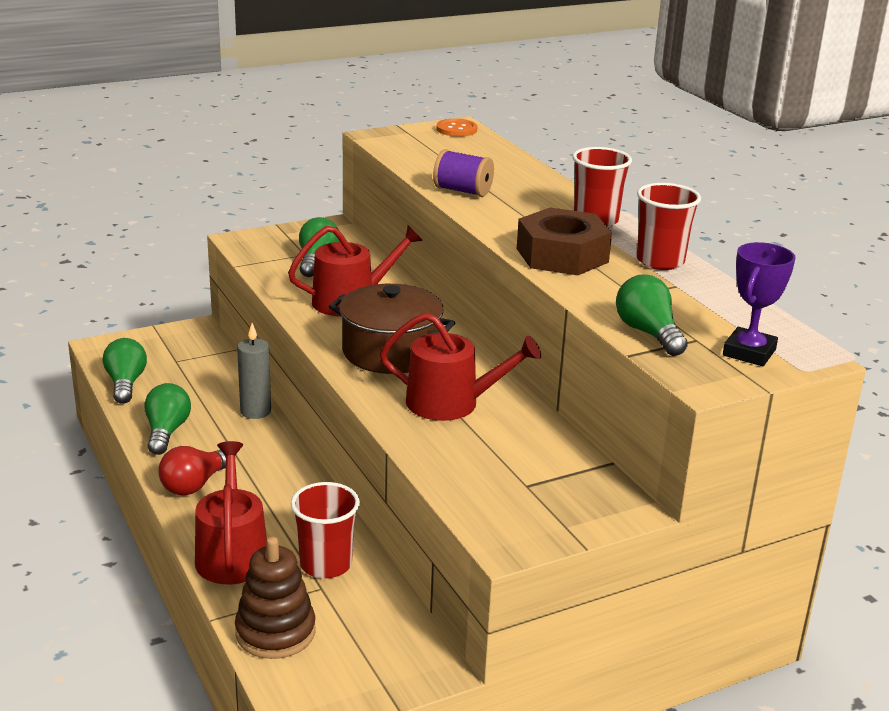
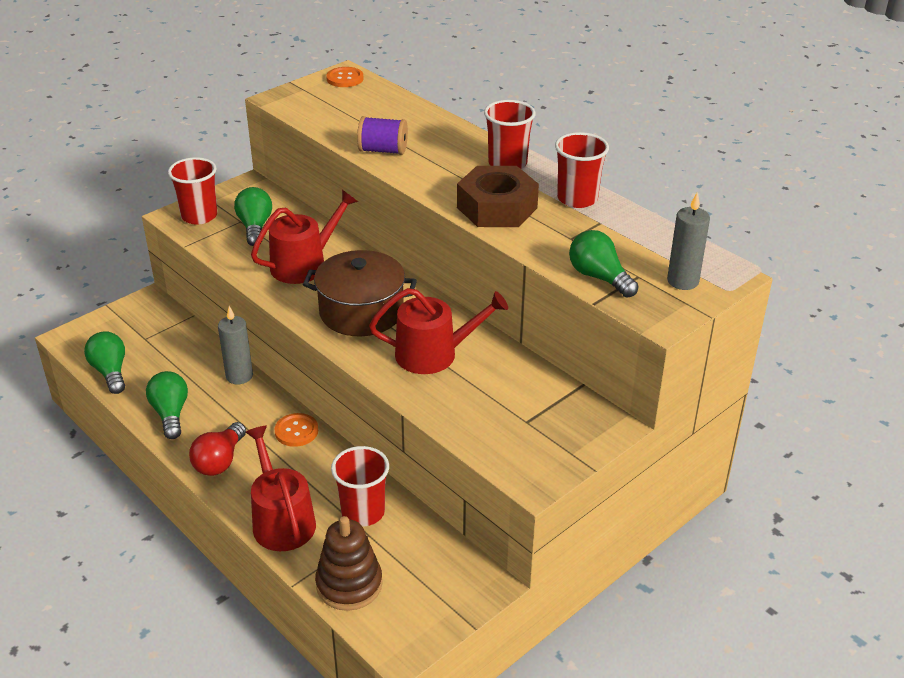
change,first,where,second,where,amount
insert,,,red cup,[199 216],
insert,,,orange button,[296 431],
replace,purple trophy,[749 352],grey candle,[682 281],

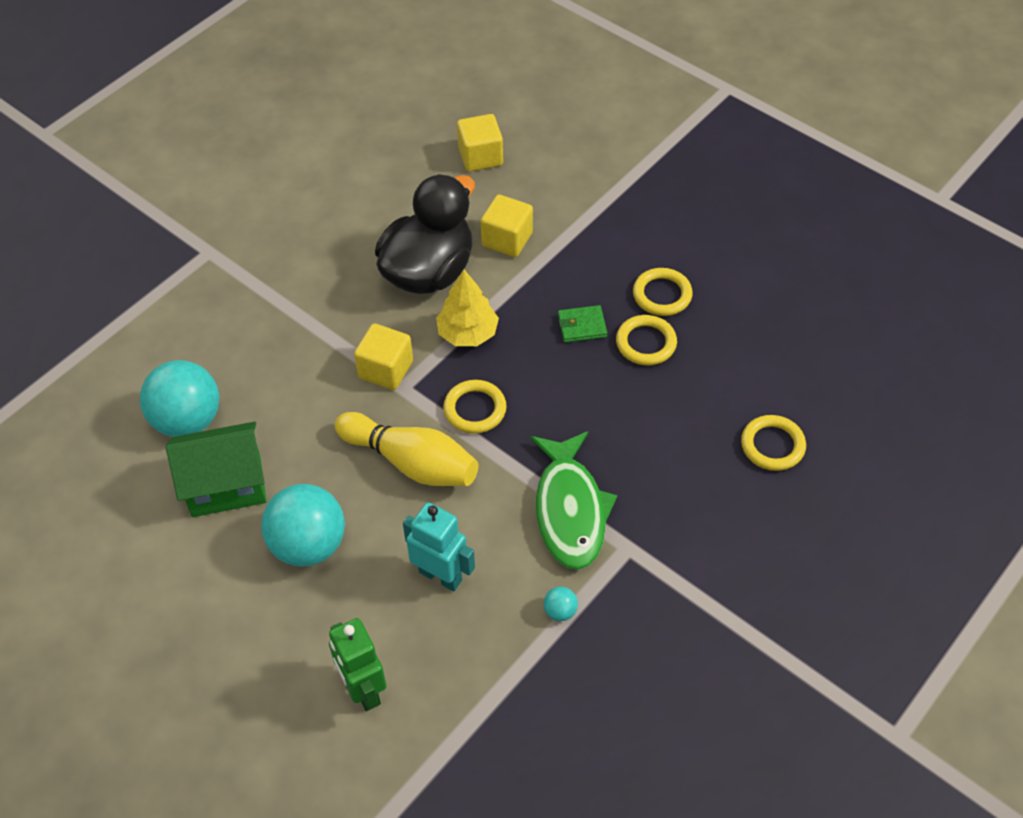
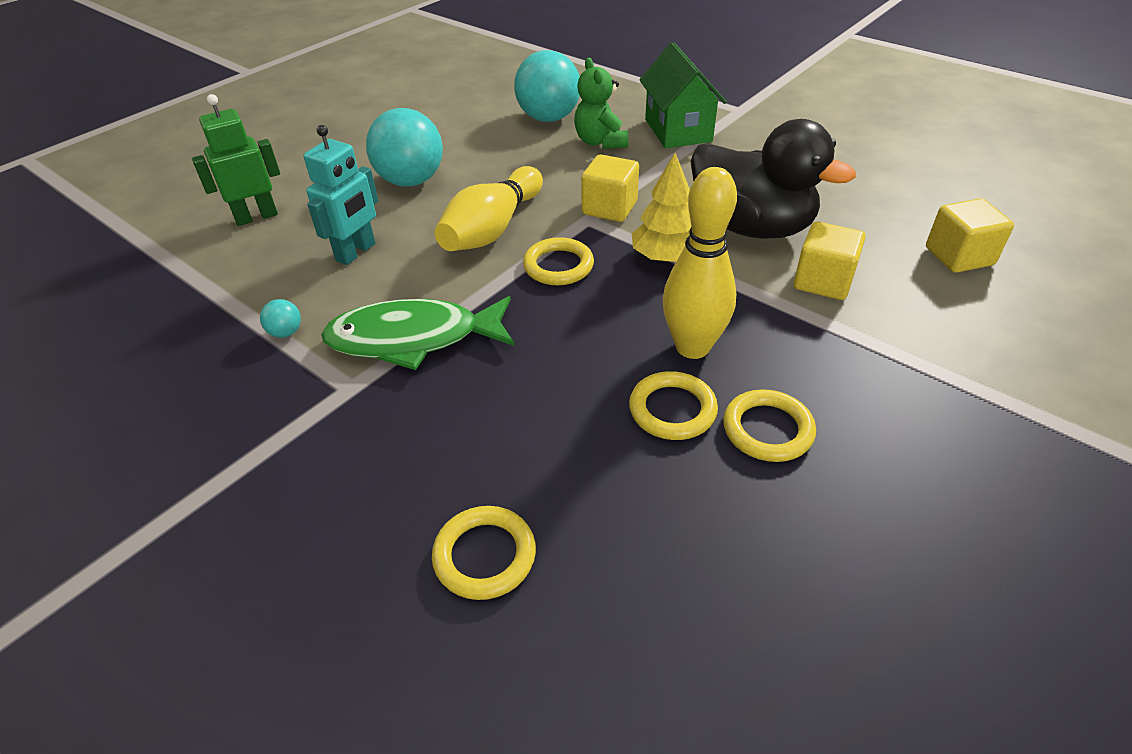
change,first,where,second,where,amount
insert,,,green teddy bear,[600 142],
move,green house,[226 486],,[678 130],
replace,green wallet,[582 326],yellow bowling pin,[692 347],

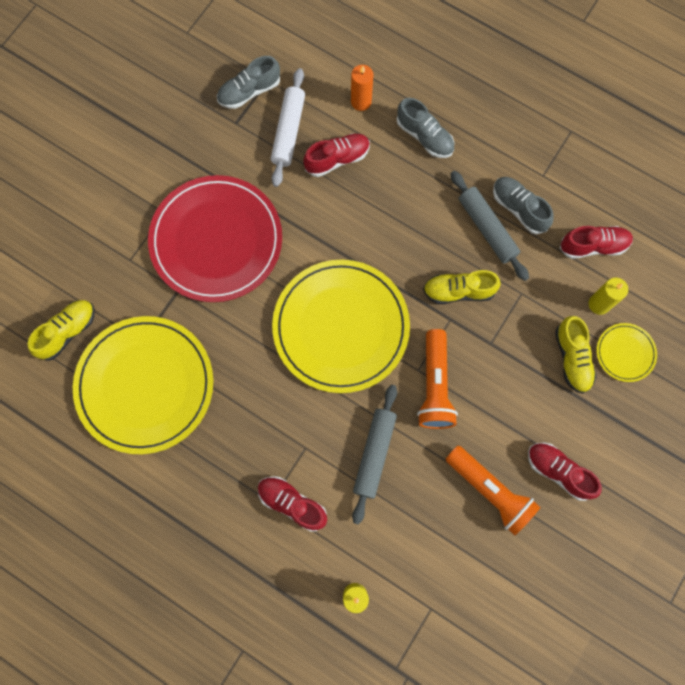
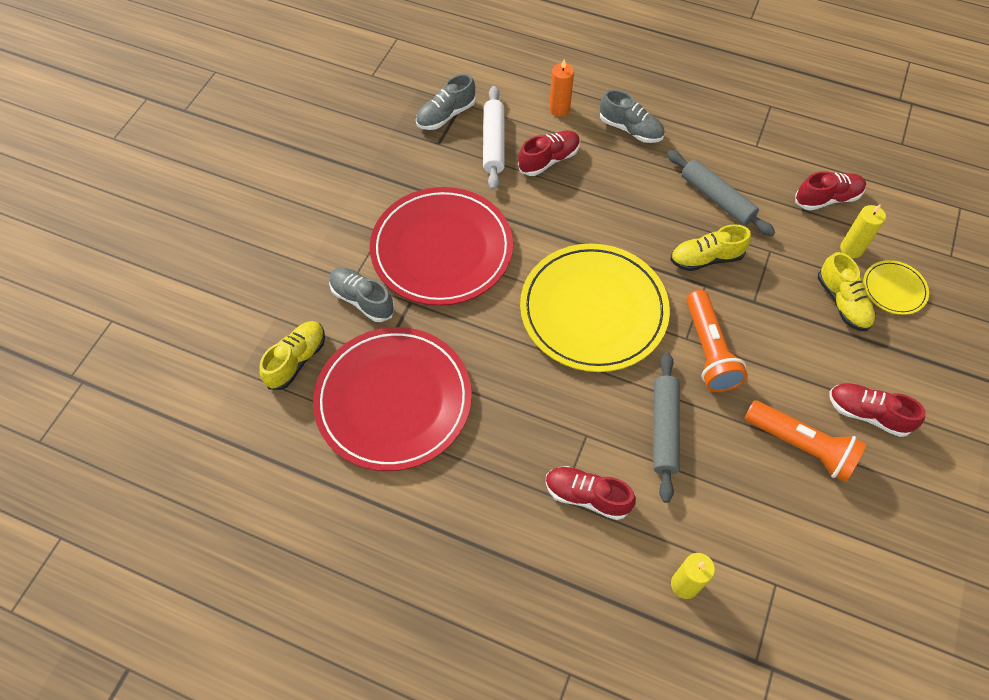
change,first,where,second,where,amount
move,grey shoe,[519 208],,[362 300],
recolor,yellow plate,[145 385],red plate,[393 400],

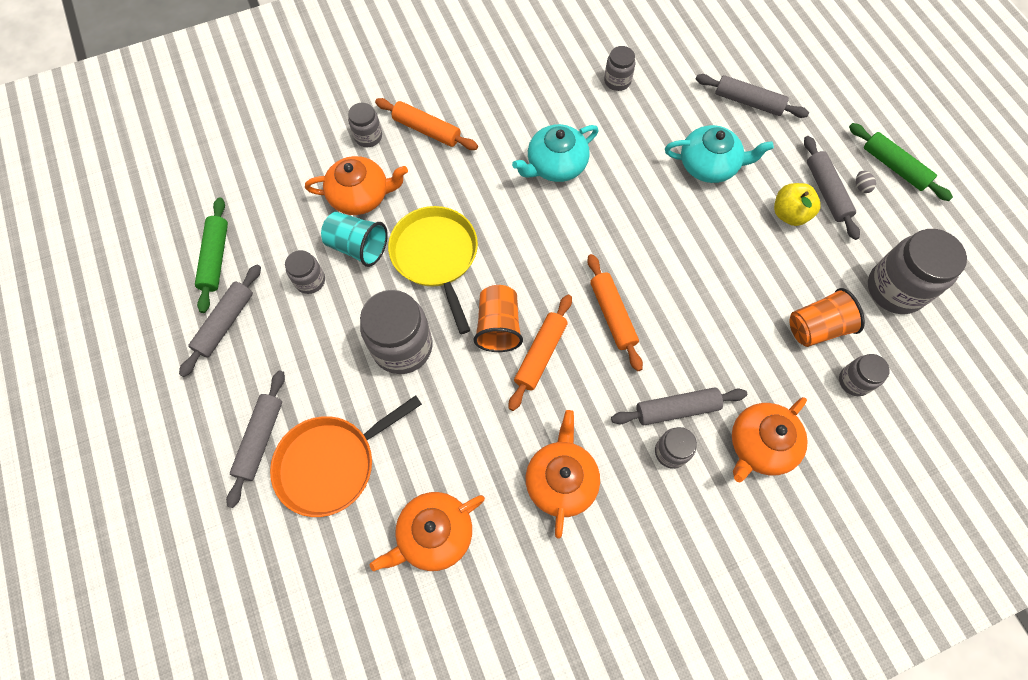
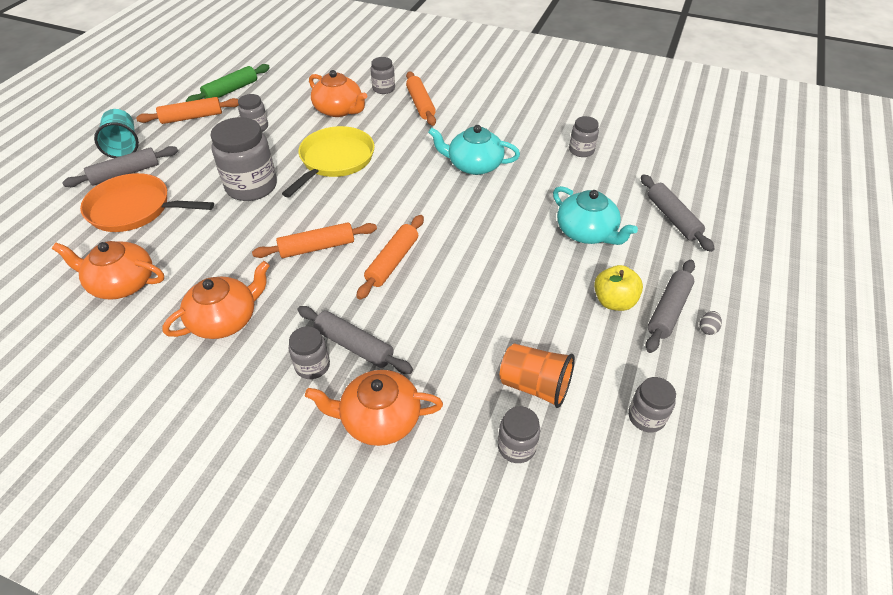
change,first,where,second,where,amount
delete,orange cup,[498 326],,,
delete,green rolling pin,[894 167],,,
move,turquoise cup,[358 246],,[123 146],
recolor,grey rolling pin,[225 323],orange rolling pin,[192 117],
resize,grey jar,[895 289],,[646 417],x0.53

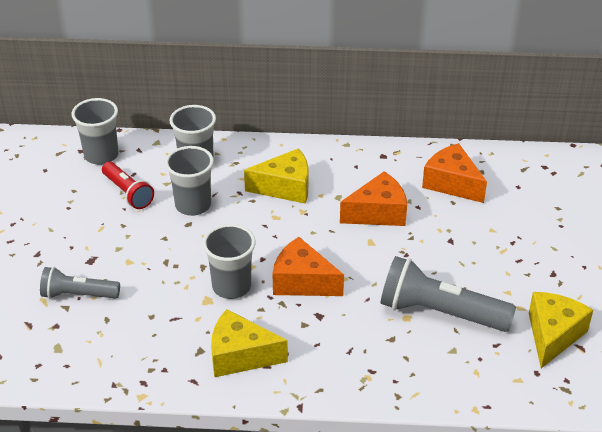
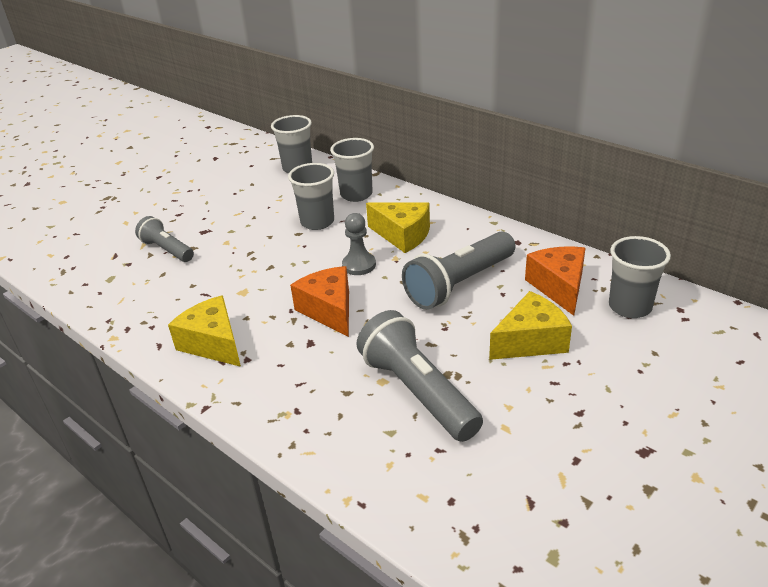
change,first,where,second,where,amount
delete,red flashlight,[128 193],,,
insert,,,grey pawn,[359 265],
move,grey cup,[231 286],,[630 307],
move,yellow cheese,[553 335],,[530 341],
replace,orange cheese,[378 213],grey flashlight,[459 284],

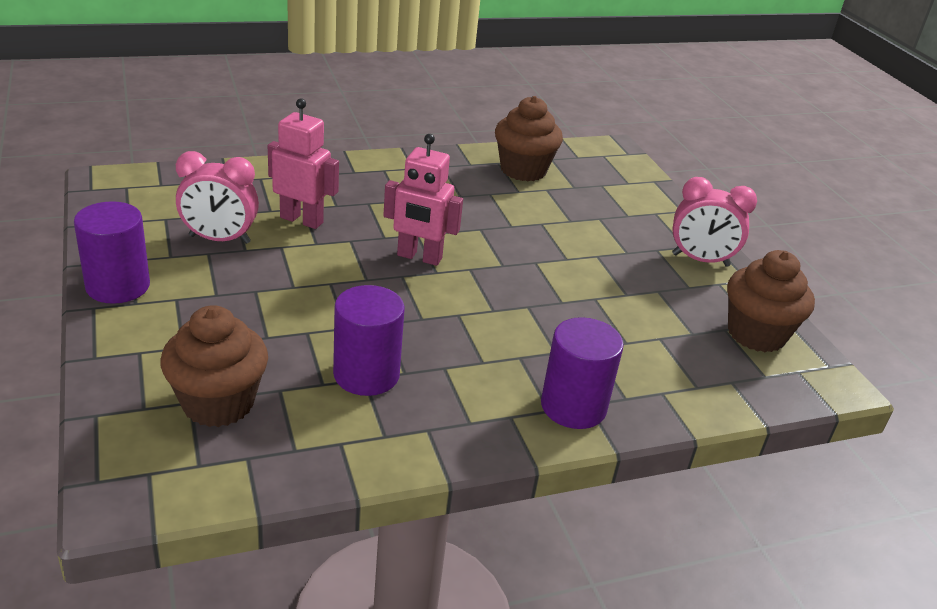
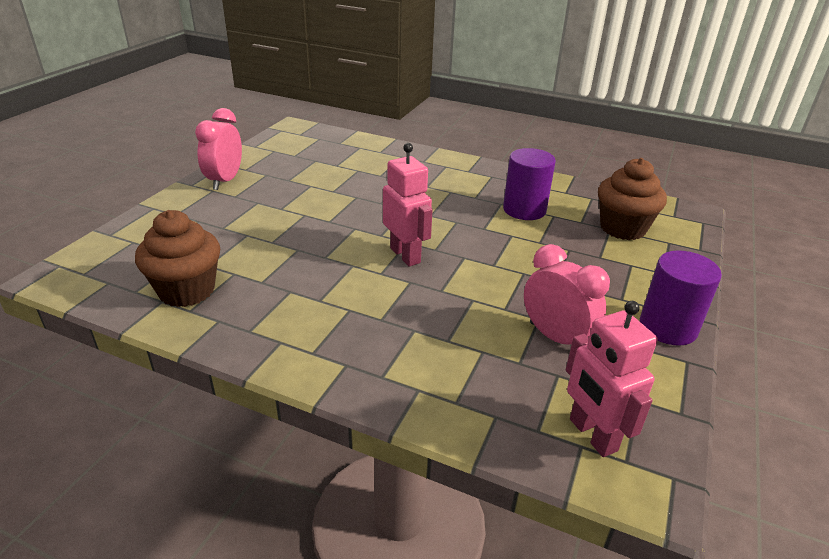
change,first,where,second,where,amount
delete,purple cylinder,[573 406],,,
delete,brown cupcake,[756 334],,,
move,pink robot,[302 220],,[592 435],
rotate,pink clock,[700 260],,[225 181],135 degrees counterclockwise

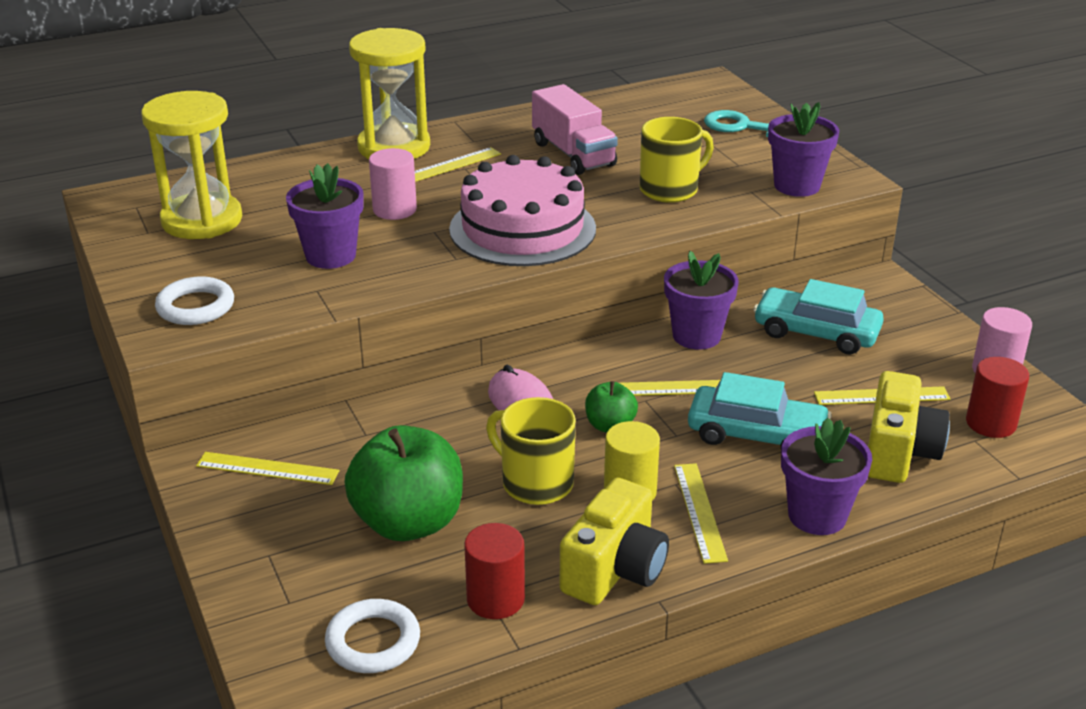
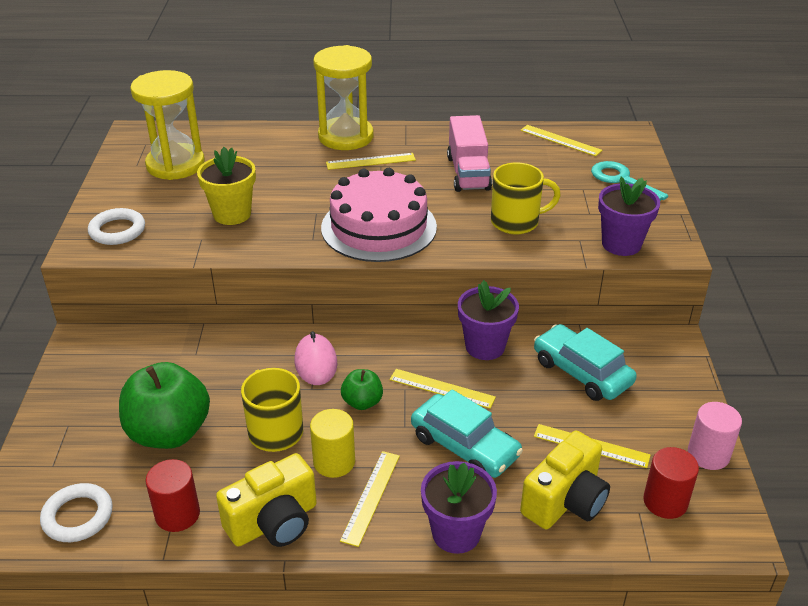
change,first,where,second,where,amount
delete,pink cylinder,[394 210],,,
move,yellow ruler,[267 468],,[560 140],
recolor,purple flower pot,[330 256],yellow flower pot,[232 214],

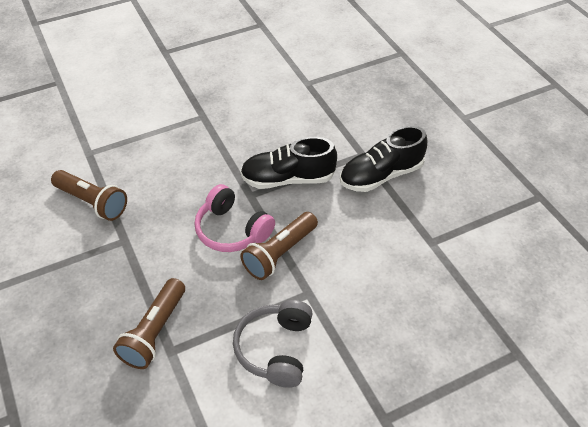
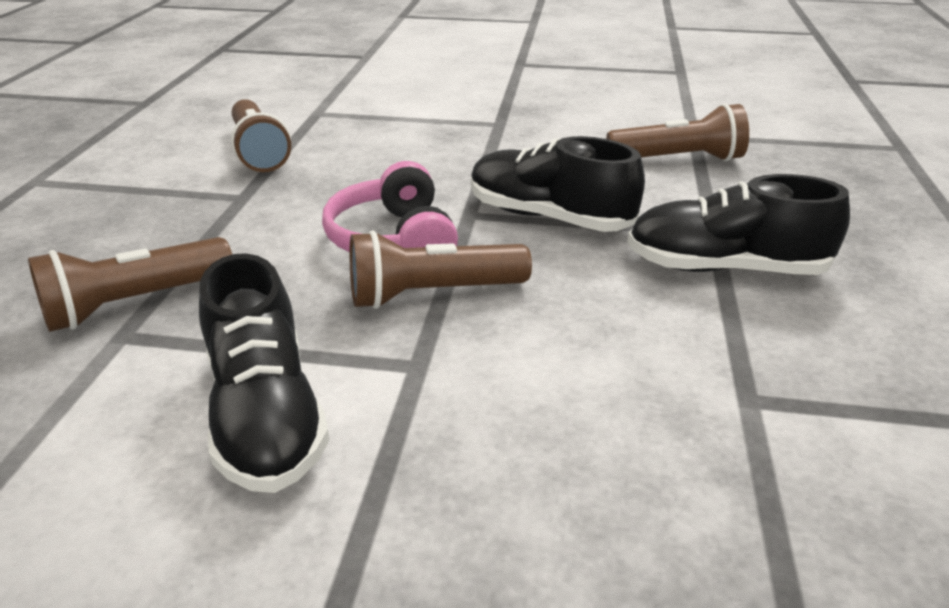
change,first,where,second,where,amount
insert,,,brown flashlight,[678 159],
replace,grey headphones,[276 349],black shoe,[266 415],

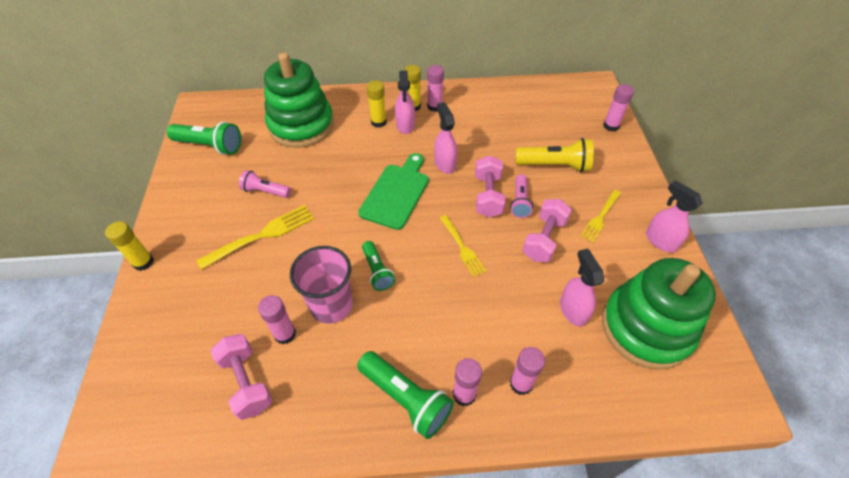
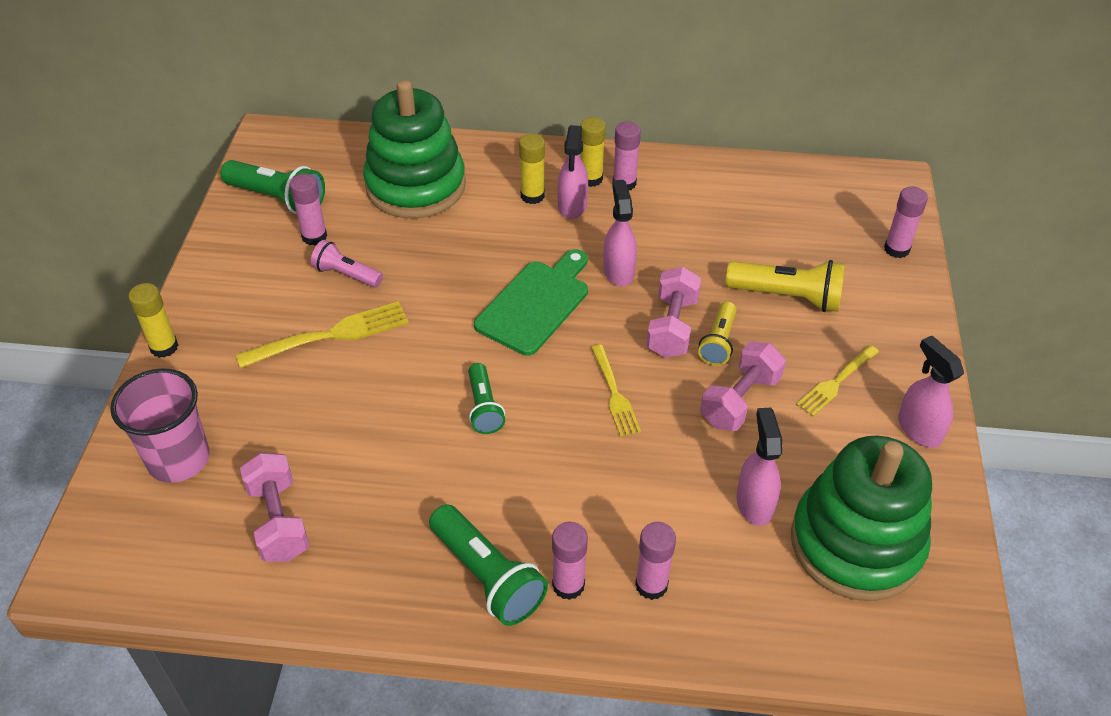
change,first,where,second,where,amount
move,pink glue stick,[285 334],,[314 236],
move,pink cup,[331 305],,[178 459],
recolor,pink flashlight,[520 202],yellow flashlight,[718 342],

